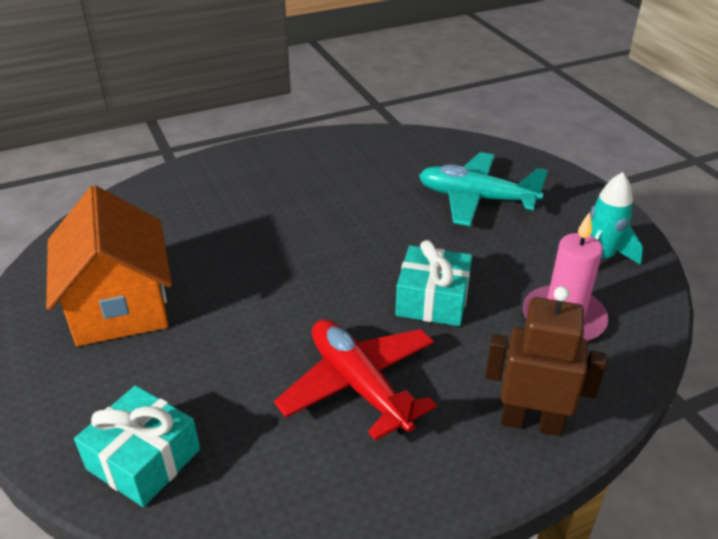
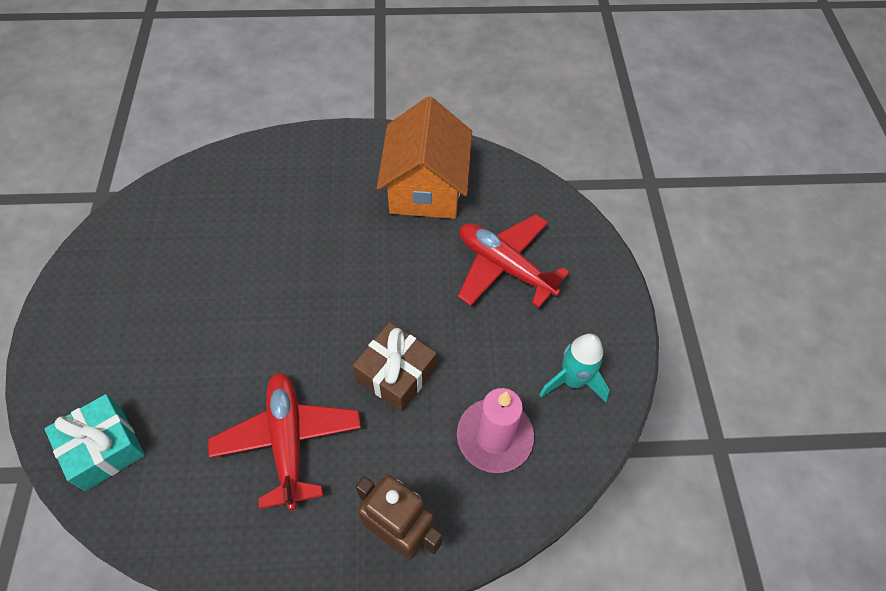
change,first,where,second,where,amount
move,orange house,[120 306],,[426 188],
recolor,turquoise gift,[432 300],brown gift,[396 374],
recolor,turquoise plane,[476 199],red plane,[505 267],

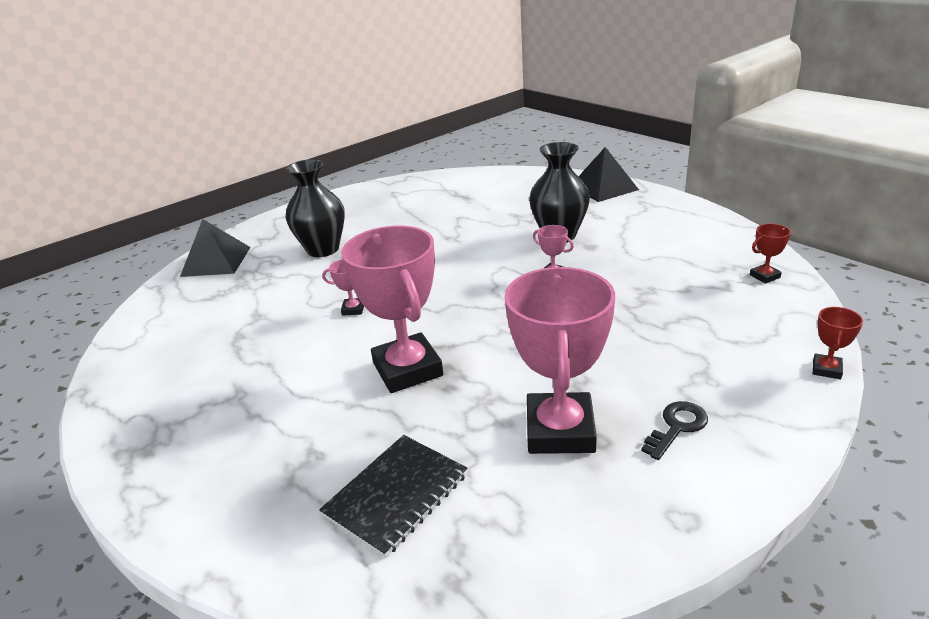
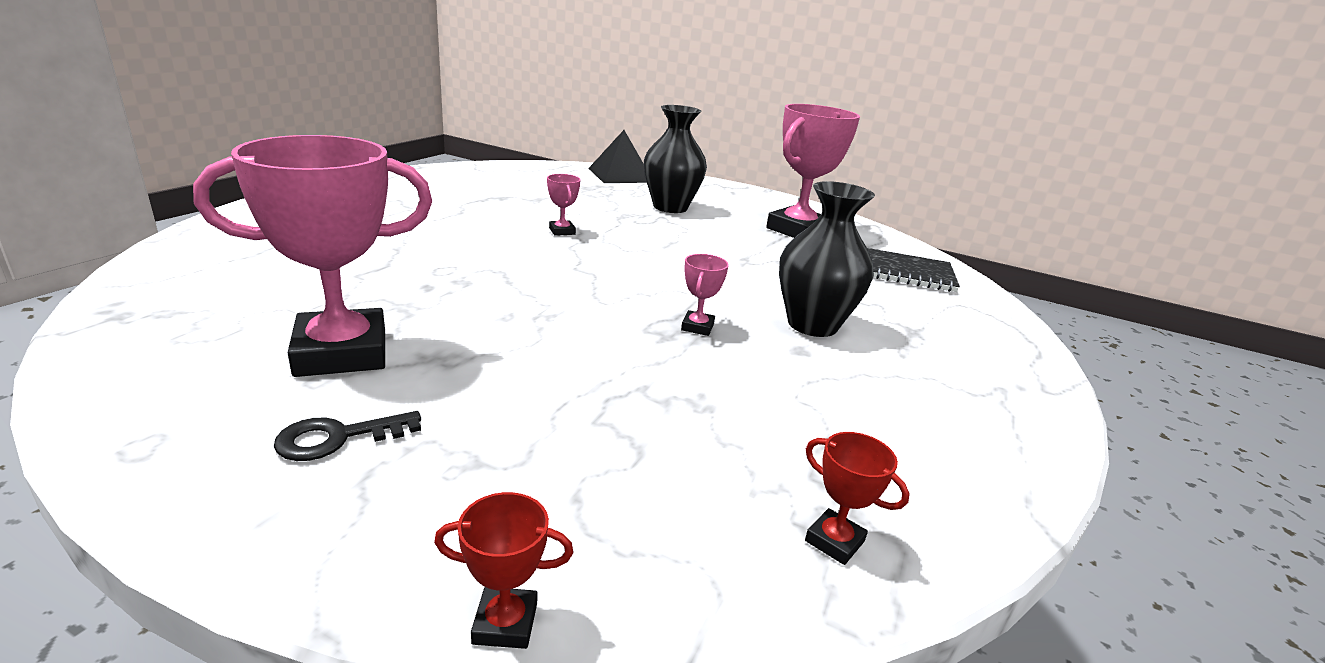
change,first,where,second,where,amount
delete,black pyramid,[603 187],,,
move,black notebook,[396 495],,[904 272],
move,pink trophy,[408 369],,[797 230],
rotate,black key,[677 427],,[337 438],135 degrees clockwise

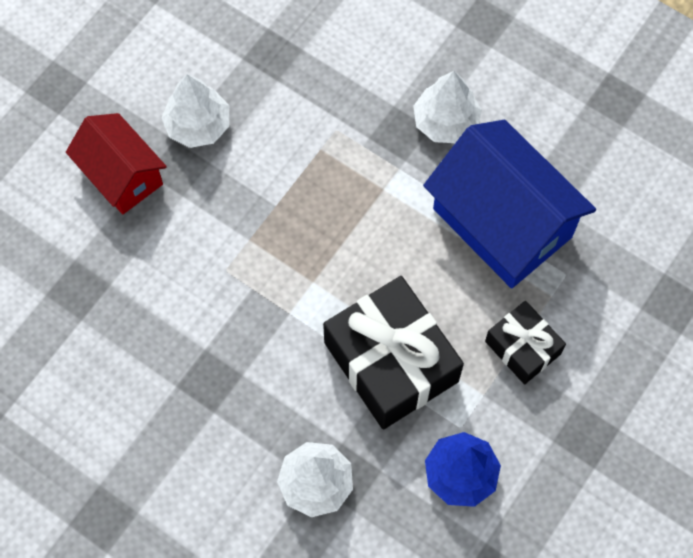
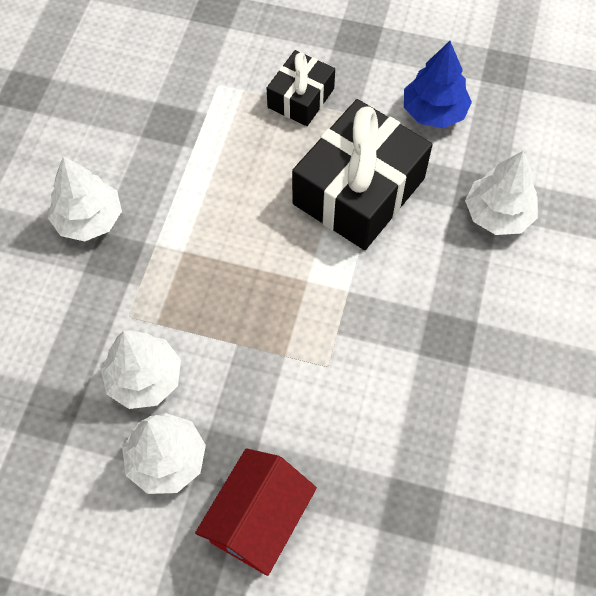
change,first,where,second,where,amount
delete,blue house,[502 223],,,
insert,,,white tree,[144 378],

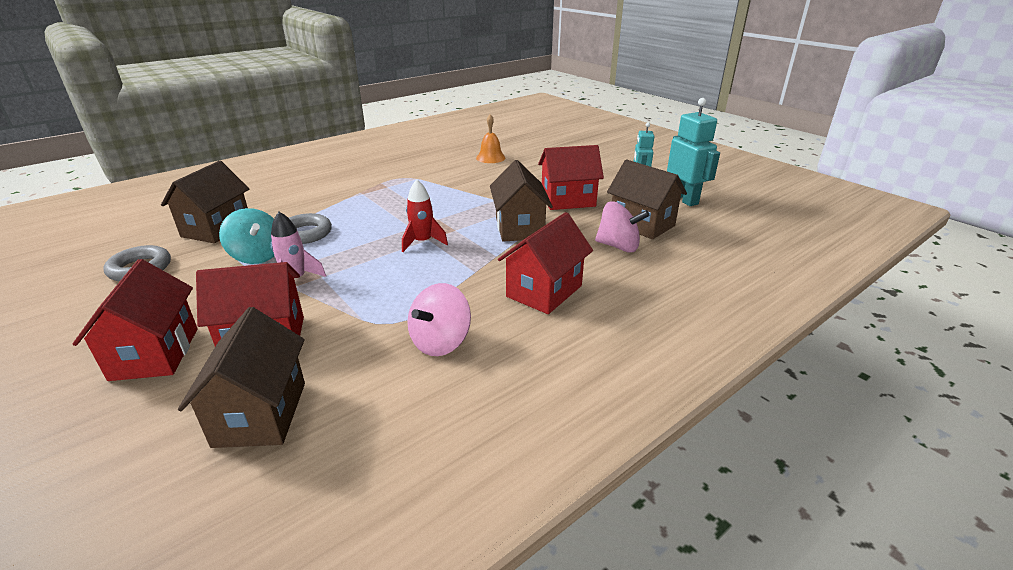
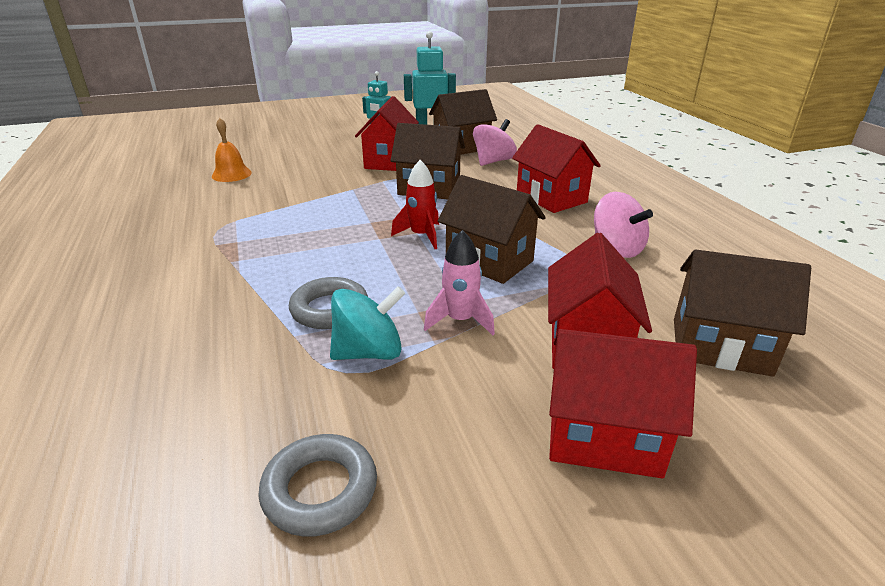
change,first,where,second,where,amount
move,brown house,[216 228],,[489 261],

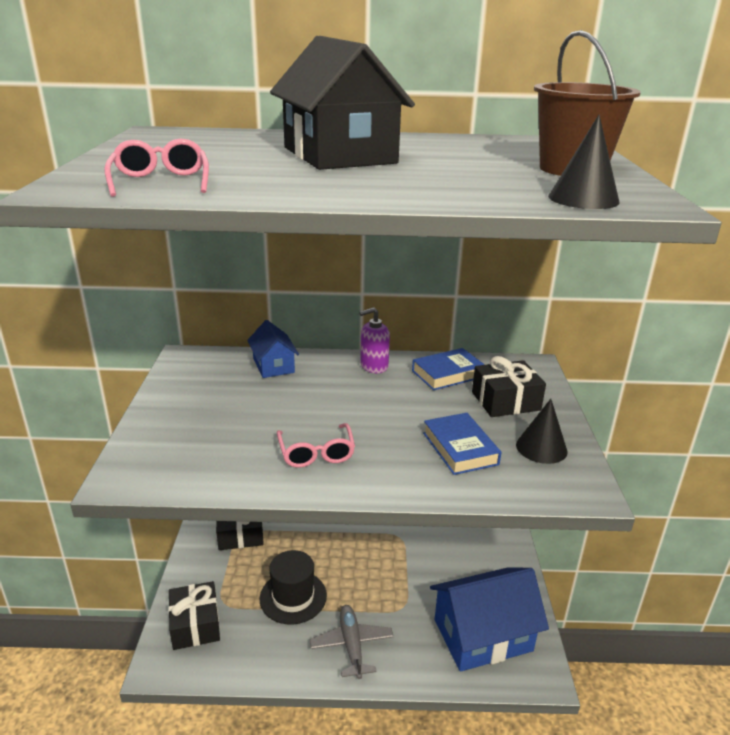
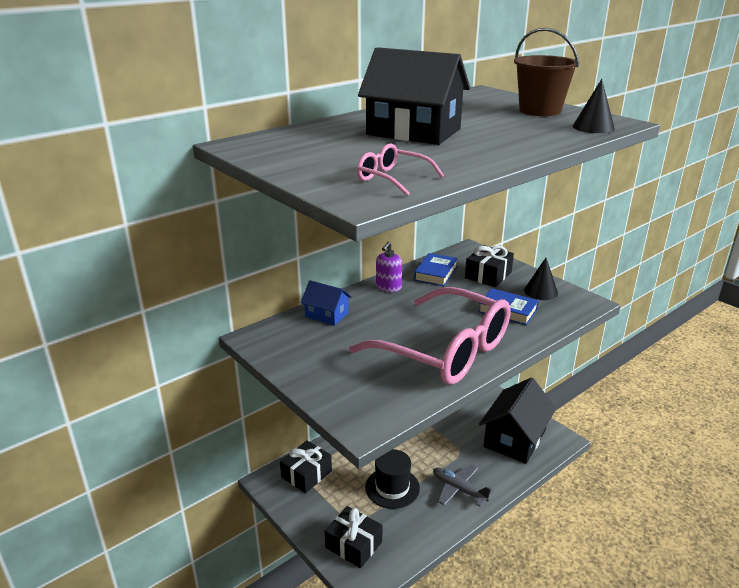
change,first,where,second,where,amount
recolor,blue house,[482 635],black house,[514 438],
resize,pink glasses,[316 453],,[445 351],x2.46

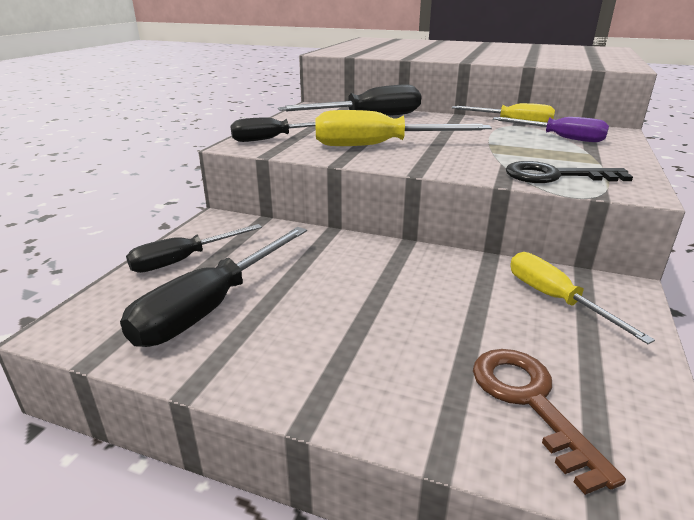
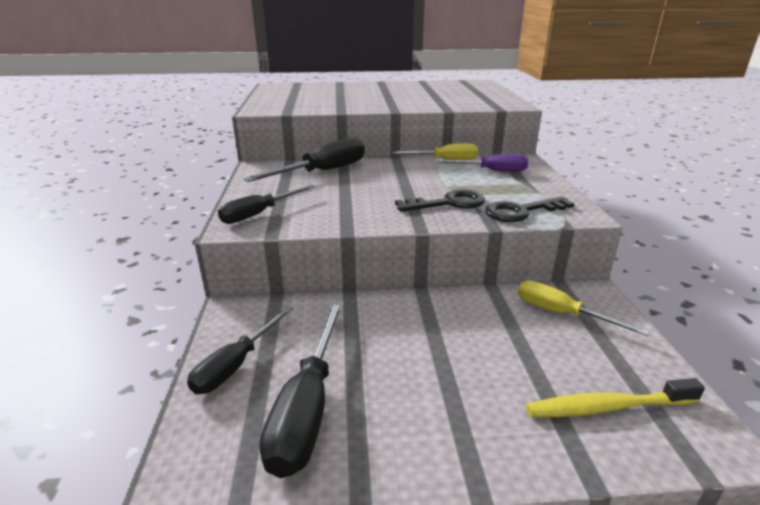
change,first,where,second,where,amount
delete,yellow screwdriver,[379 145],,,
insert,,,black key,[448 203],
replace,brown key,[530 402],yellow toothbrush,[608 407],

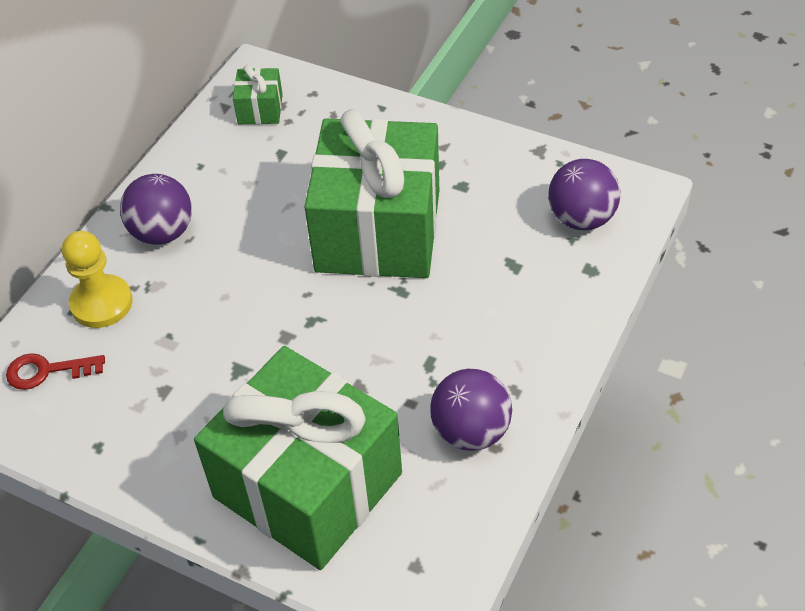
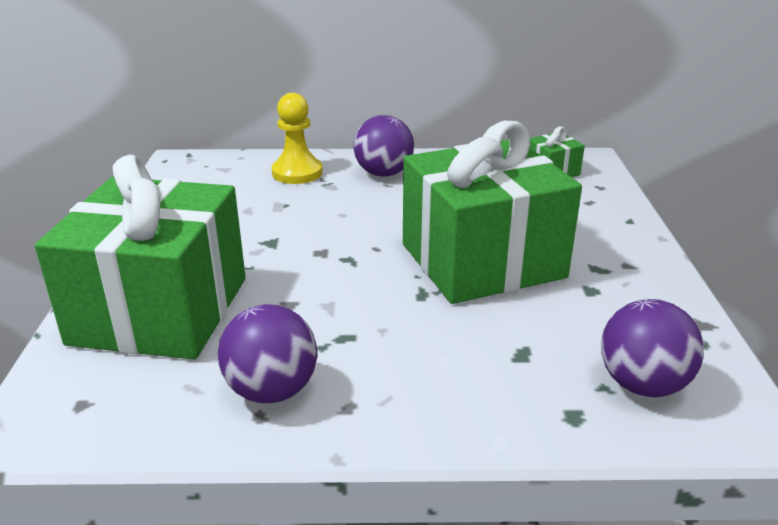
change,first,where,second,where,amount
delete,red key,[47 371],,,

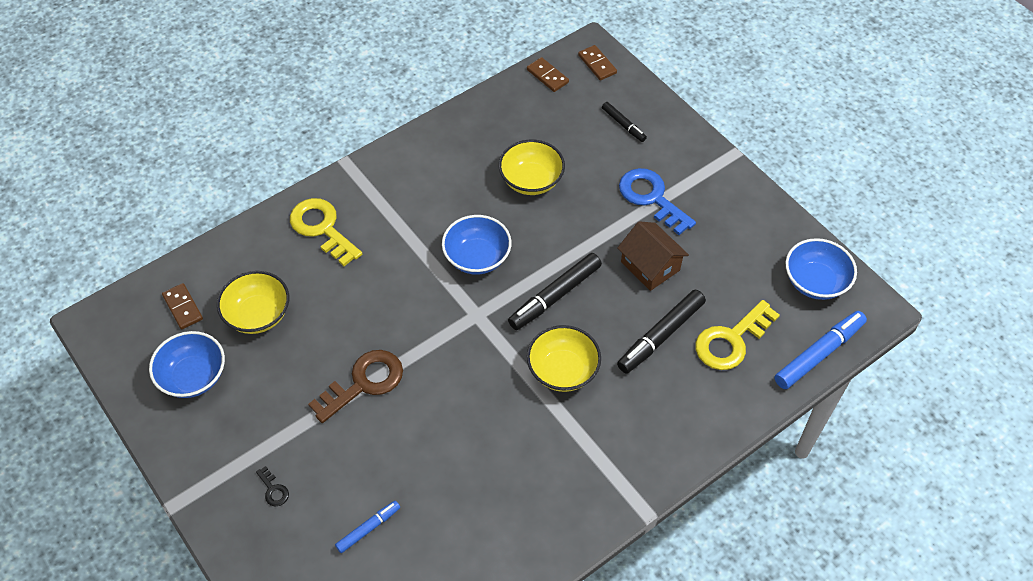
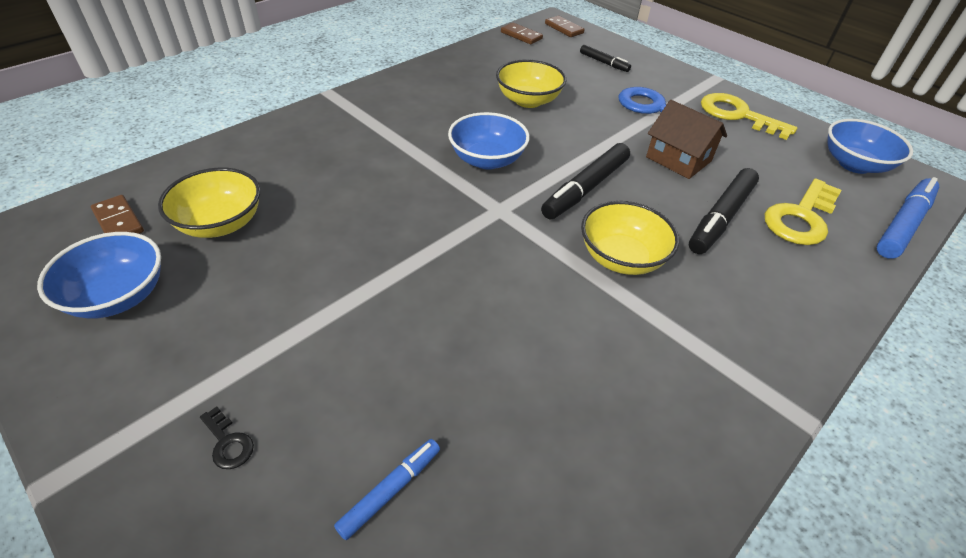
change,first,where,second,where,amount
delete,brown key,[364 383],,,
move,yellow key,[322 228],,[738 115],

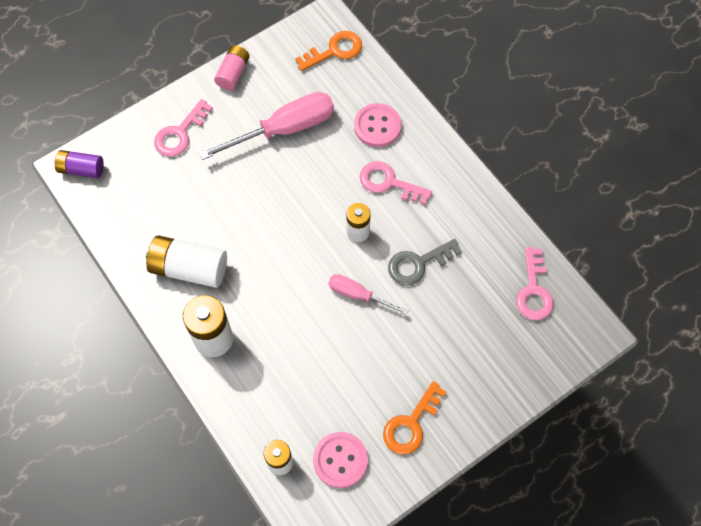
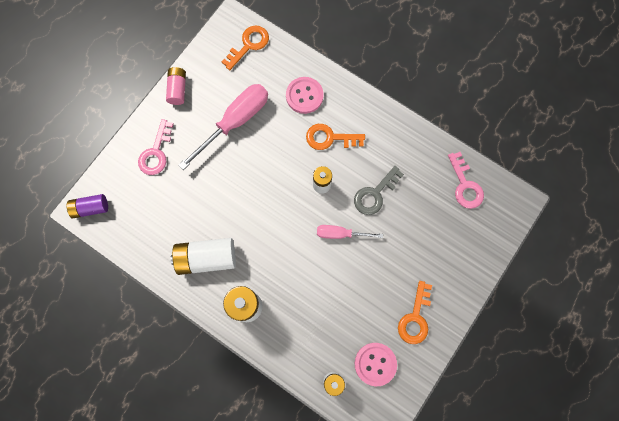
change,first,where,second,where,amount
recolor,pink key,[388 182],orange key,[329 138],

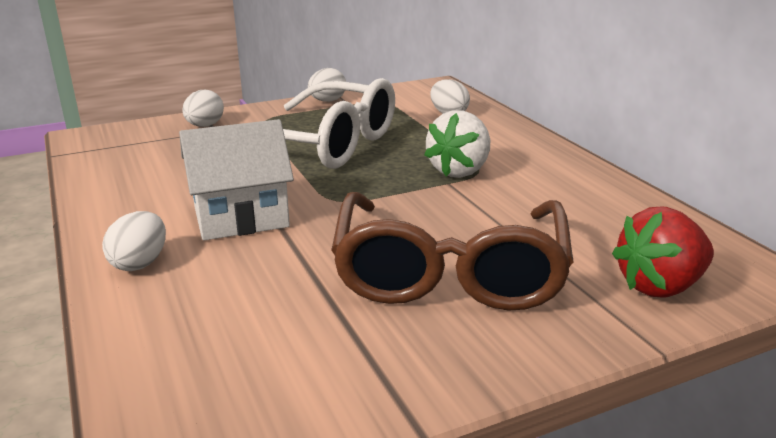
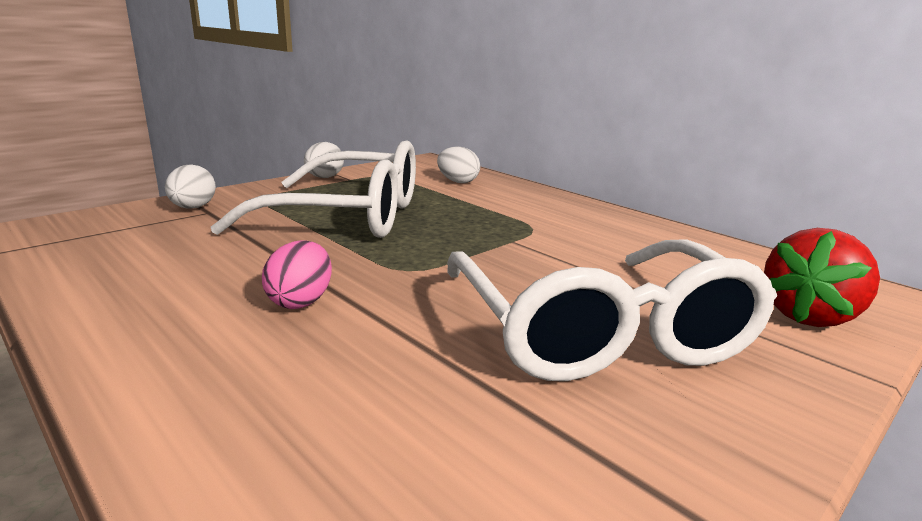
change,first,where,second,where,amount
delete,white egg,[140 263],,,
delete,white strawberry,[459 171],,,
replace,white house,[241 217],pink egg,[301 301],
recolor,brown glasses,[449 272],white glasses,[599 332],

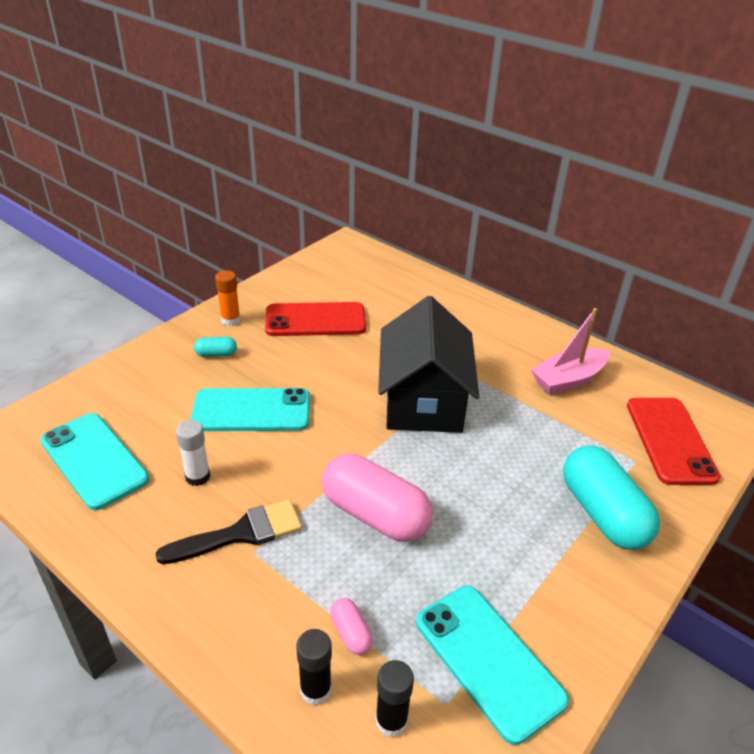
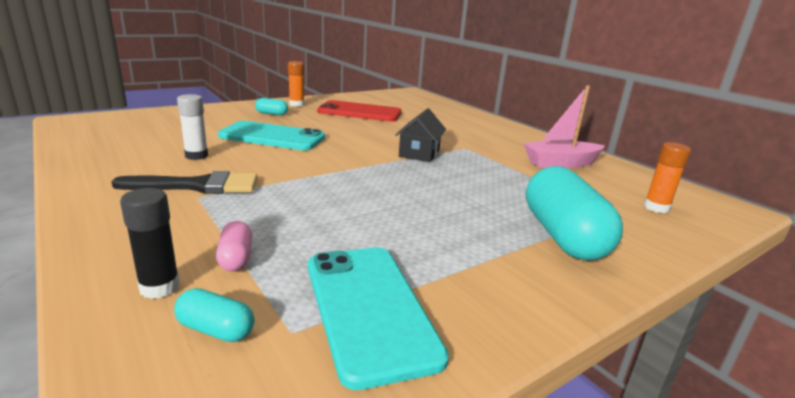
change,first,where,second,where,amount
delete,turquoise phone,[94 460],,,
delete,pink capsule,[375 514],,,
replace,black glue stick,[391 721],turquoise capsule,[216 329],
replace,red phone,[670 440],orange glue stick,[656 208],
resize,black house,[423 400],,[419 153],x0.49

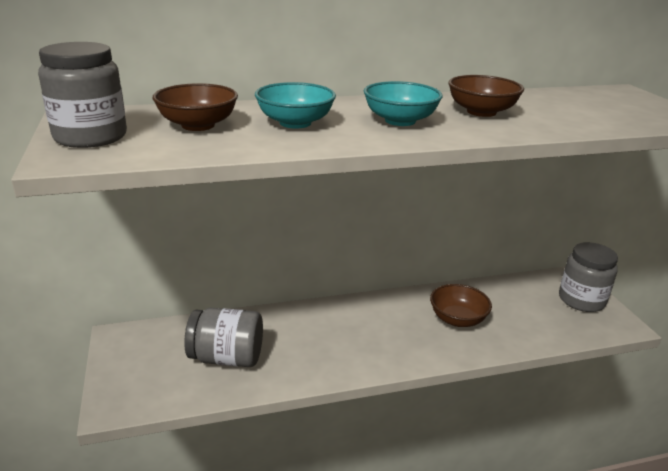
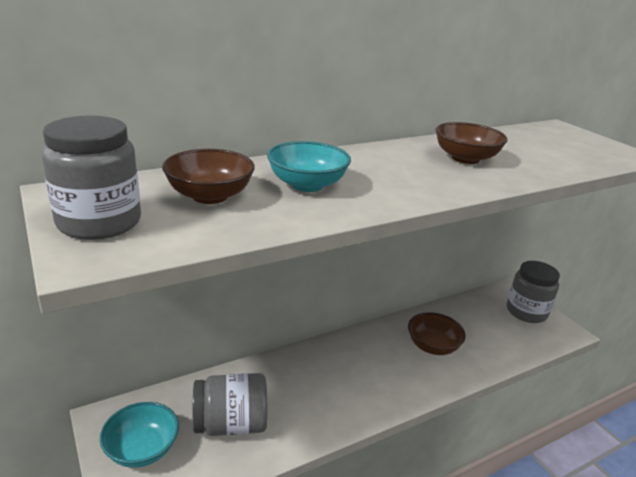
change,first,where,second,where,amount
move,turquoise bowl,[400 121],,[142 449],

